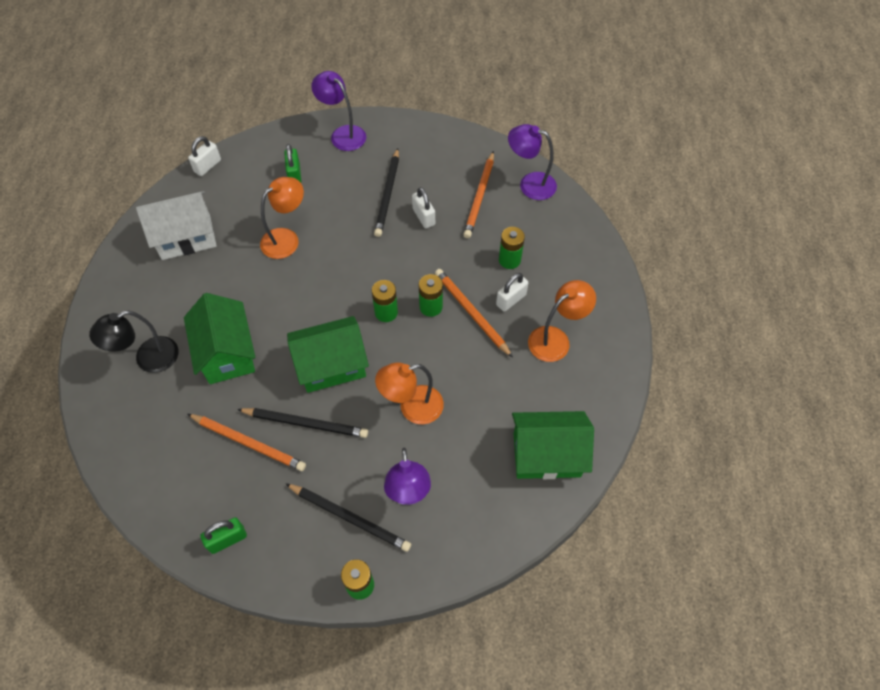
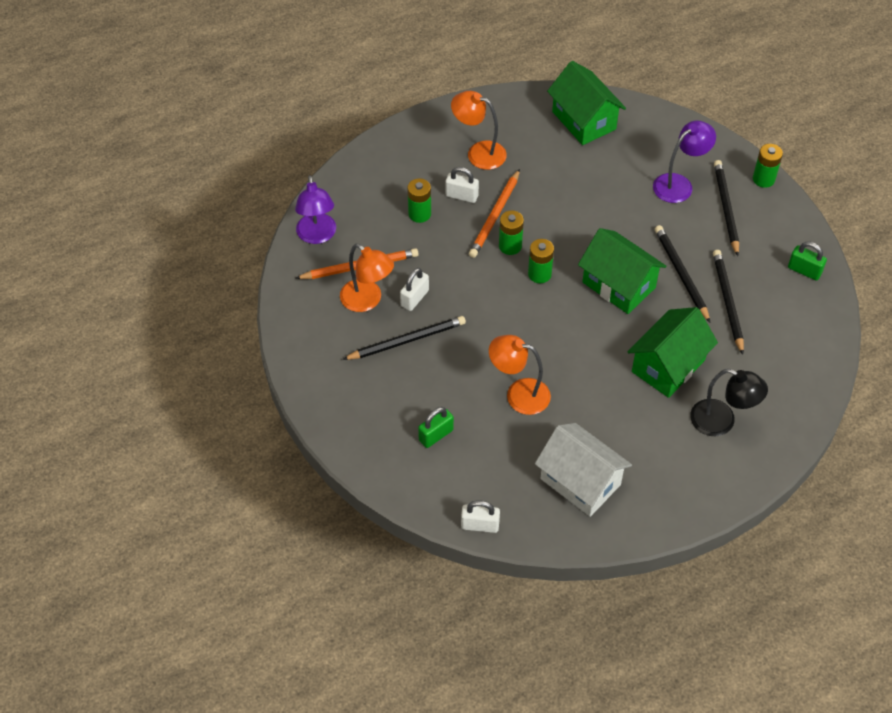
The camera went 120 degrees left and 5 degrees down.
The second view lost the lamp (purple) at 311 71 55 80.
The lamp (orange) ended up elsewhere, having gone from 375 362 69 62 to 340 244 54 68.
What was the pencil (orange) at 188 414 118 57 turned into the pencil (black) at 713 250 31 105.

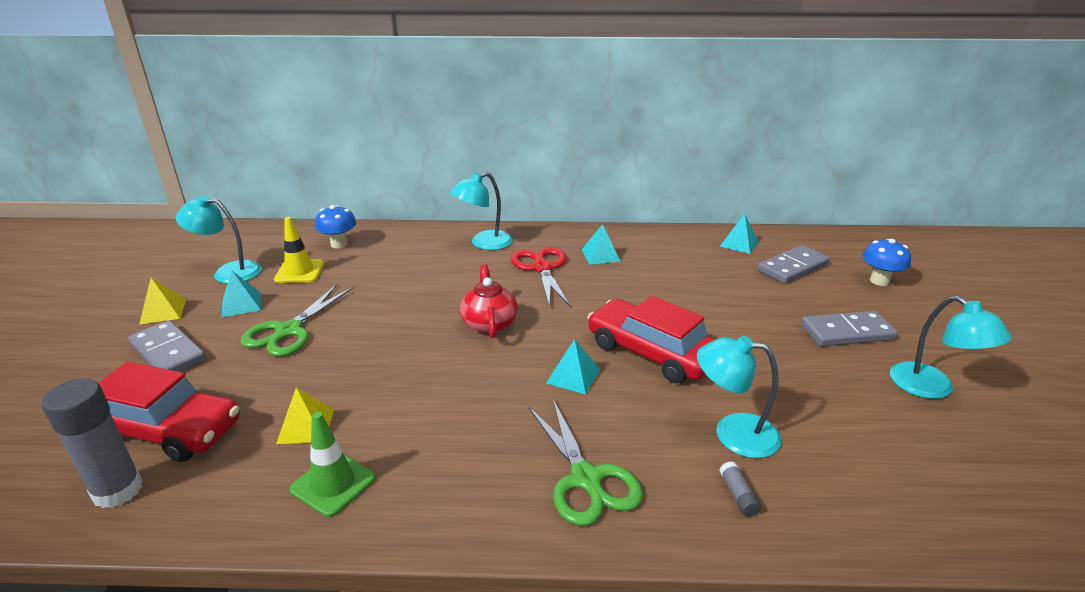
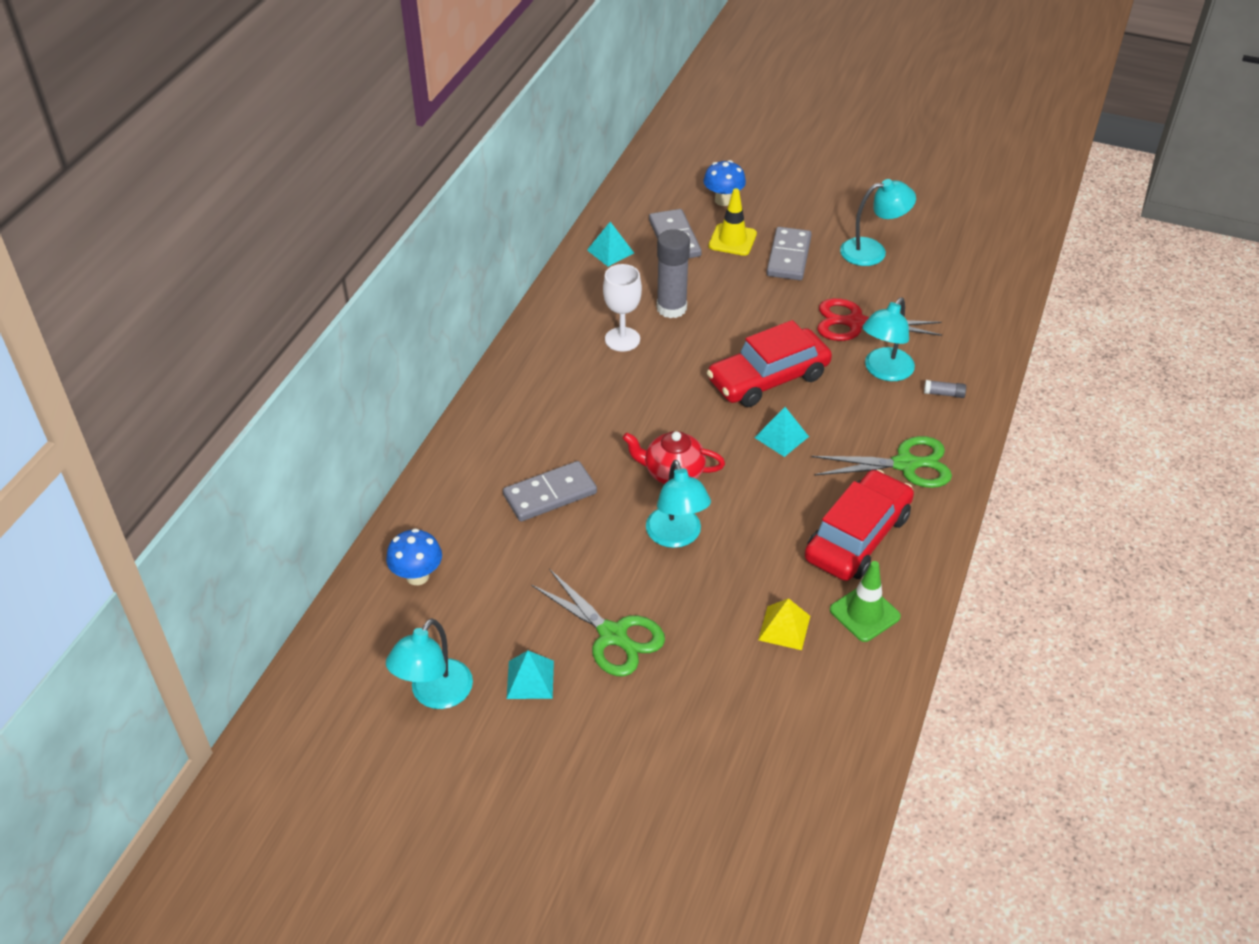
The camera went 70 degrees left and 15 degrees up.
The second view lost the pyramid (yellow) at 139 278 47 46.
The second view lost the pyramid (turquoise) at 582 224 39 41.
The second view gained the goblet (white) at 603 264 39 88.
The glue stick (grey) ended up elsewhere, having gone from 42 378 101 130 to 657 229 33 89.
The car (red) ended up elsewhere, having gone from 99 361 141 101 to 805 469 109 112.
The domino (grey) ended up elsewhere, having gone from 128 320 78 52 to 503 461 94 61.
The traffic cone (yellow) ended up elsewhere, having gone from 274 217 50 66 to 708 188 49 68.
The lamp (turquoise) ended up elsewhere, having gone from 451 172 62 78 to 646 460 65 88.
The scissors (red) ended up elsewhere, having gone from 511 247 60 61 to 817 298 125 43.

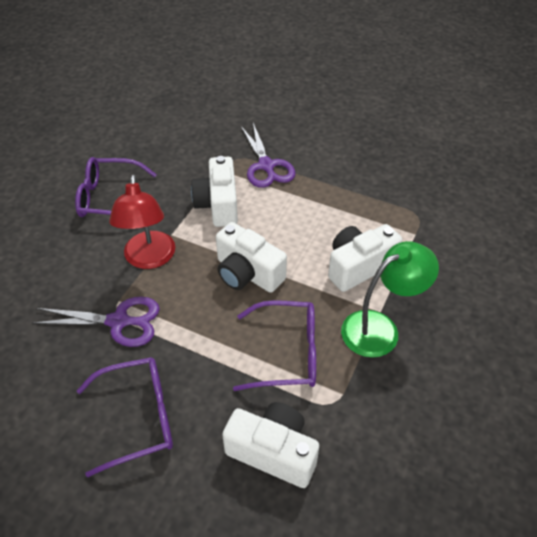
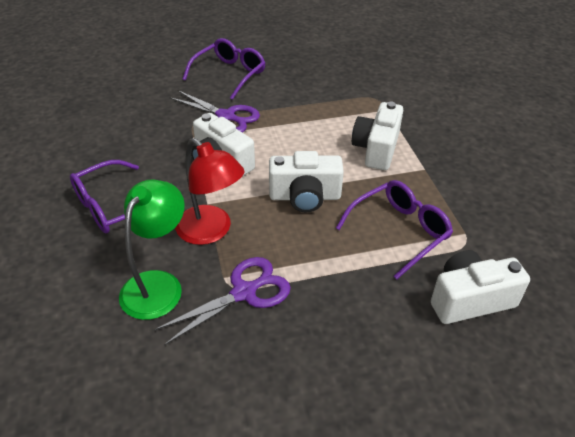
The camera went 40 degrees left and 5 degrees down.
The glasses (purple) ended up elsewhere, having gone from 77 357 96 120 to 183 38 82 62.
The lamp (green) ended up elsewhere, having gone from 341 241 98 117 to 119 180 66 140.

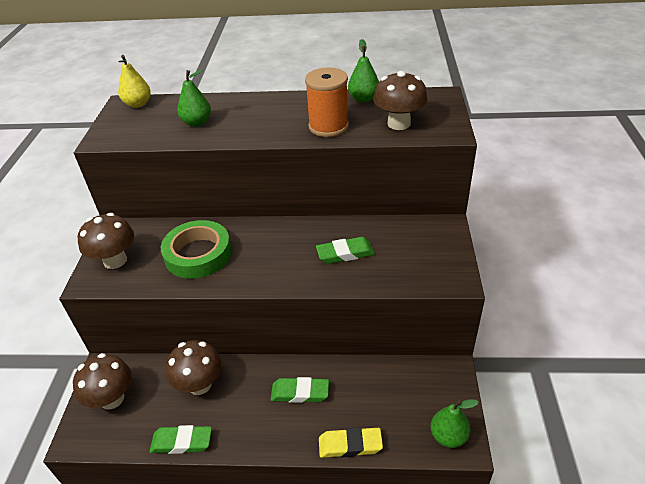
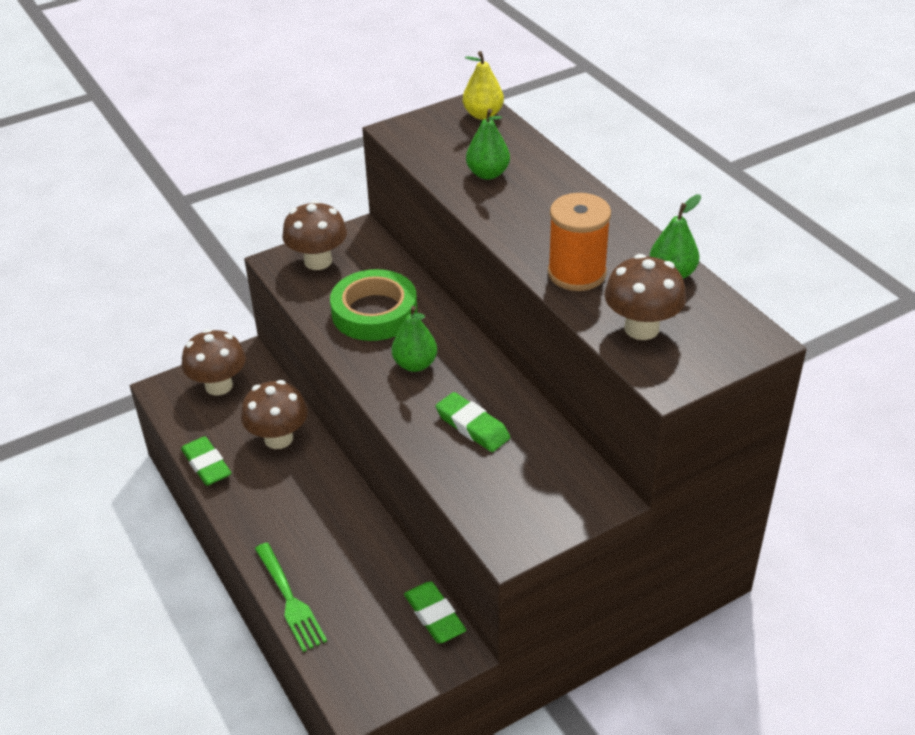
The camera went 55 degrees right and 0 degrees up.
The eraser (green) ended up elsewhere, having gone from 271 377 58 26 to 404 581 62 62.
The pear (green) ended up elsewhere, having gone from 430 399 49 49 to 392 306 45 66.
Where the eraser (yellow) stood at 319 427 64 31, the fork (green) came to stand at 255 543 72 109.

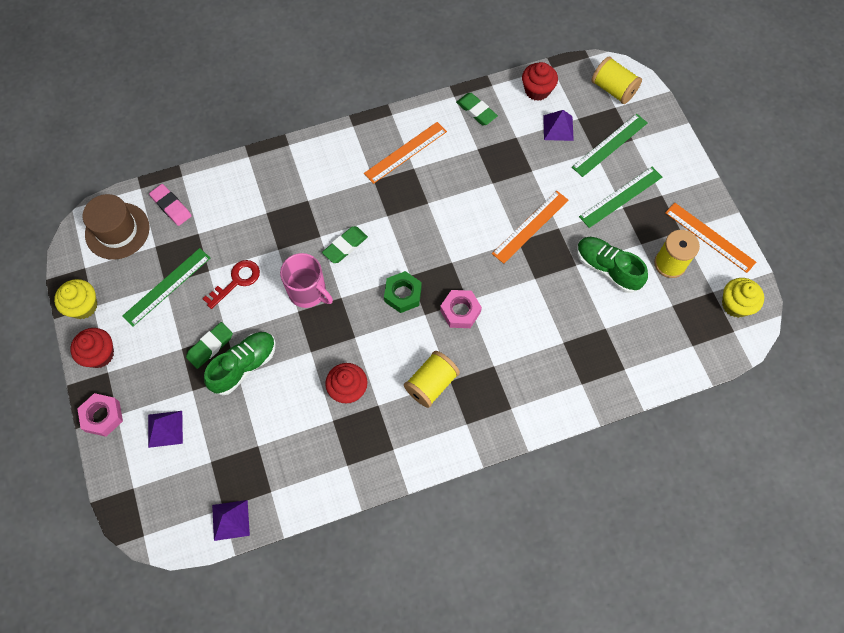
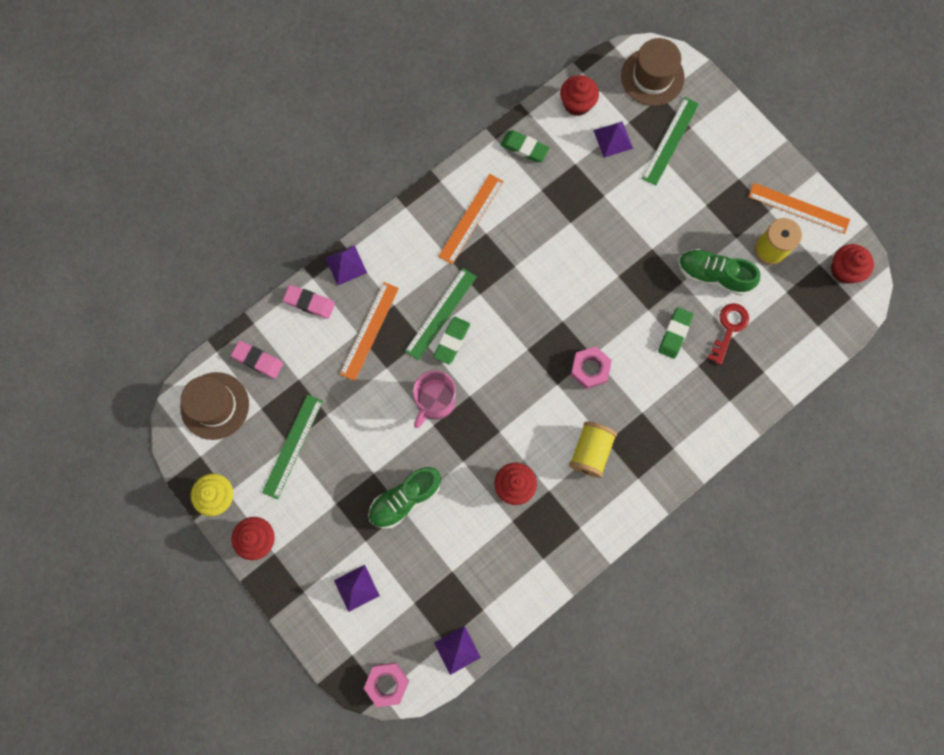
The camera went 20 degrees left and 10 degrees up.
The second view lost the nut (green) at 384 271 38 42.
The second view gained the eraser (pink) at 283 285 52 34.
The second view gained the pyramid (purple) at 325 245 42 40.
The nut (pink) ended up elsewhere, having gone from 77 393 46 44 to 364 663 45 44.
The eraser (green) ended up elsewhere, having gone from 186 322 47 47 to 658 307 36 52.
The key (red) ended up elsewhere, having gone from 202 260 58 49 to 708 303 41 62.
The ruler (orange) ended up elsewhere, having gone from 492 191 76 73 to 340 282 59 99.
The ruler (green) ended up elsewhere, having gone from 579 167 83 61 to 405 268 72 92.
Where the spool (yellow) stood at 591 56 51 48, the hat (brown) came to stand at 621 38 64 68.
What was the cupcake (yellow) at 722 278 42 40 turned into the cupcake (red) at 831 244 43 40.
The shoe (green) at 204 332 72 63 ended up facing another way, 150 degrees counterclockwise from before.
The mug (pink) at 280 253 53 55 ended up facing another way, 105 degrees clockwise from before.

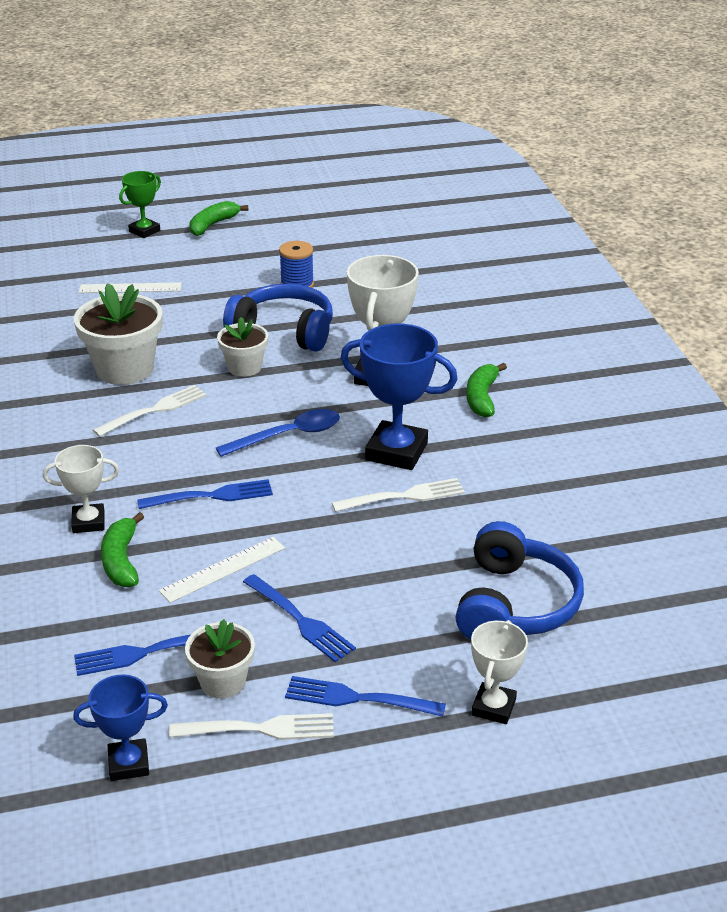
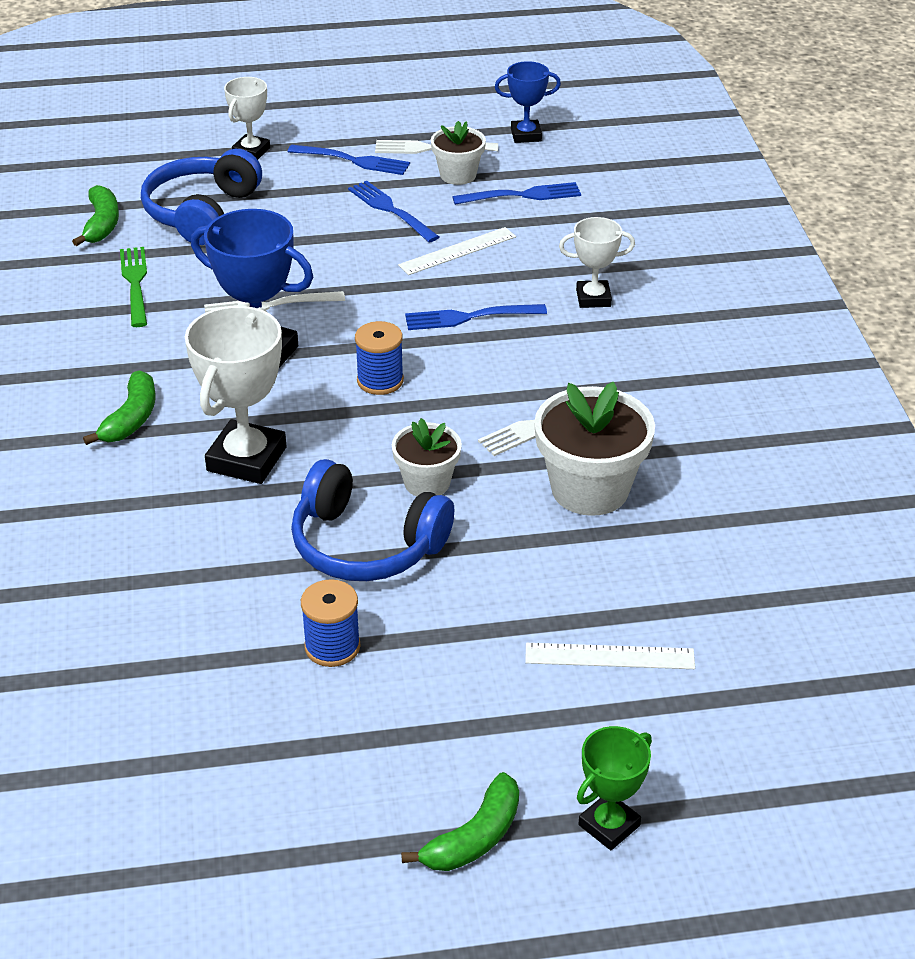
The camera went 175 degrees left and 5 degrees up.
The second view gained the fork (green) at 120 247 27 80.
The banana (green) ended up elsewhere, having gone from 101 512 43 75 to 72 185 47 61.
Where the spoon (blue) stood at 216 409 124 48, the spool (blue) came to stand at 355 321 49 74.

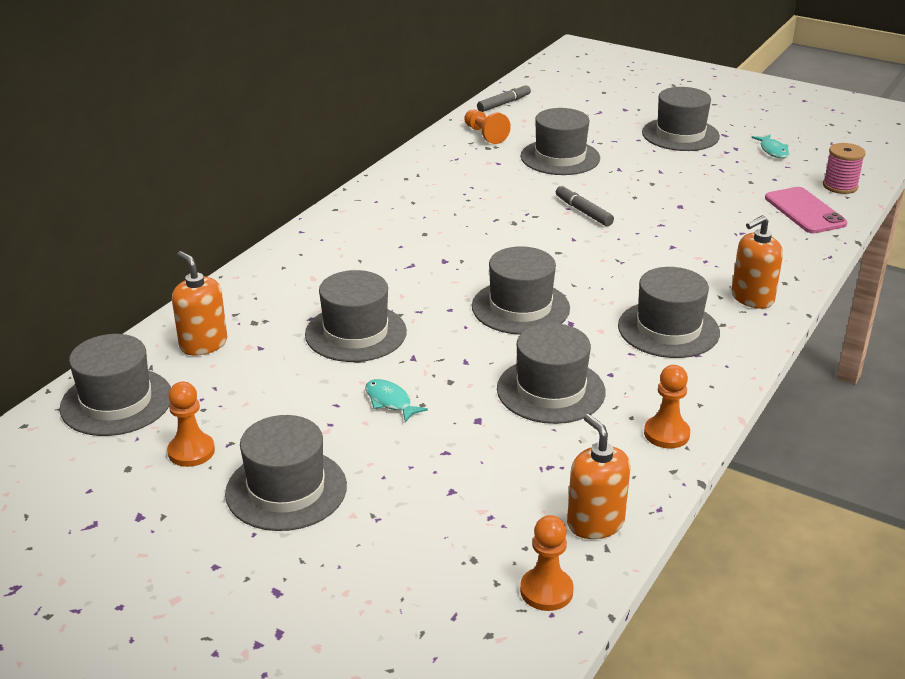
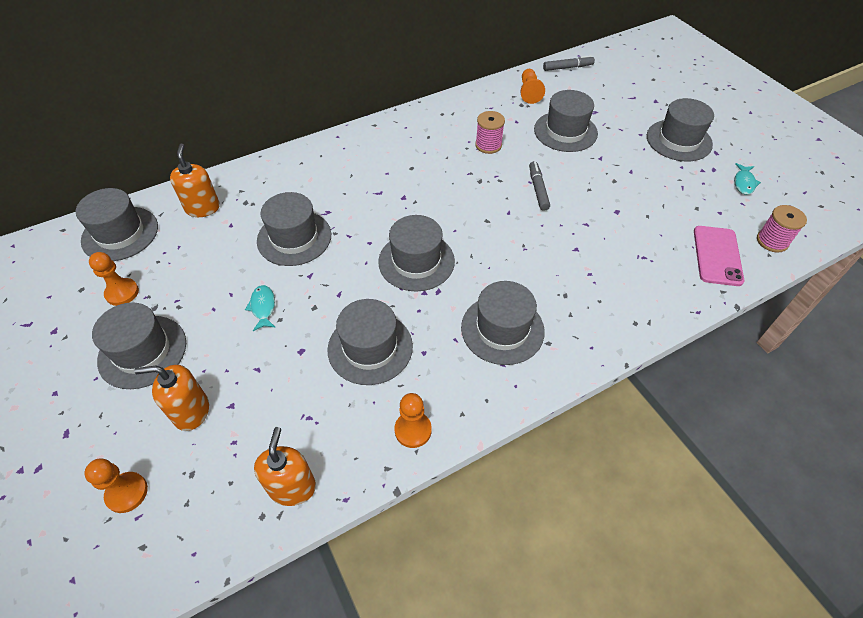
The camera went 30 degrees right and 20 degrees up.
The second view gained the spool (pink) at 475 111 30 43.
The pawn (orange) ended up elsewhere, having gone from 520 515 54 96 to 84 458 64 55.
The soap dispenser (orange) ended up elsewhere, having gone from 731 215 52 94 to 134 365 75 66.

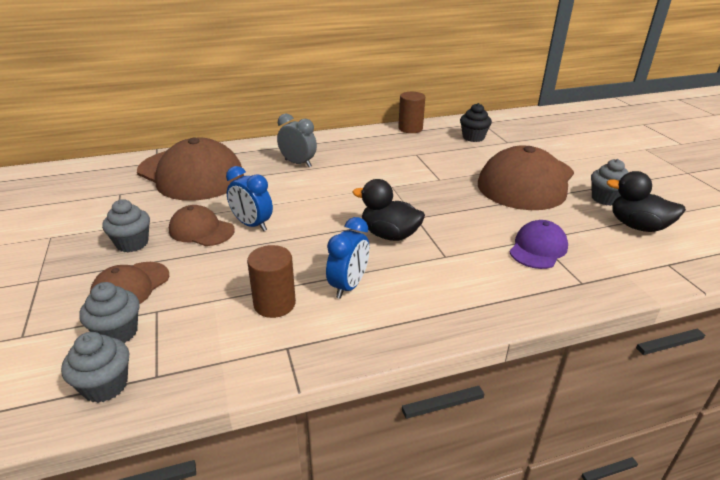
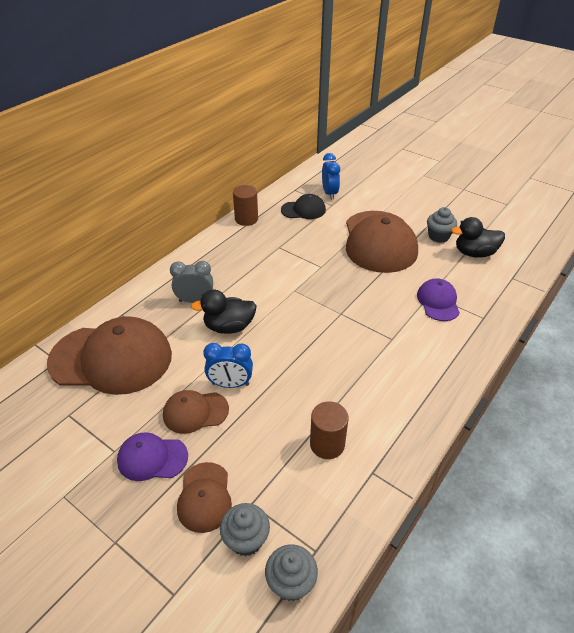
The camera went 35 degrees left and 10 degrees up.
The clock (blue) ended up elsewhere, having gone from 326 217 43 82 to 322 153 18 47.
The duck (black) ended up elsewhere, having gone from 352 179 73 62 to 191 289 66 45.
Where the cupcake (grey) stood at 102 199 48 53, the cap (purple) came to stand at 117 432 71 49.
Where the cupcake (black) stood at 460 103 32 39, the cap (black) came to stand at 281 194 45 25.

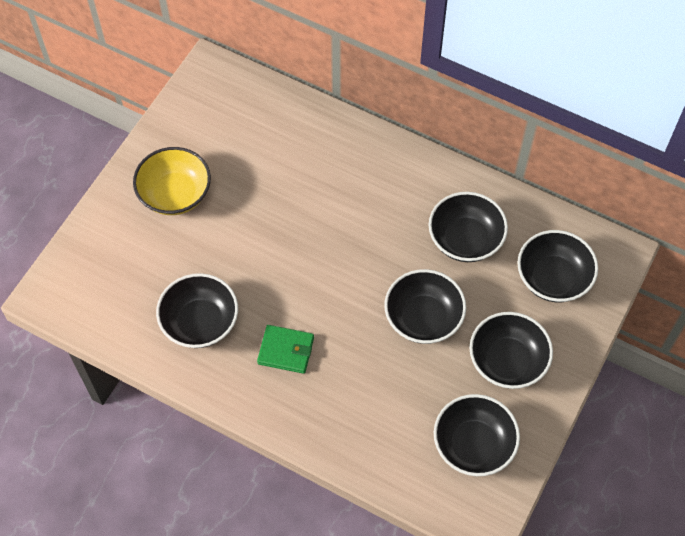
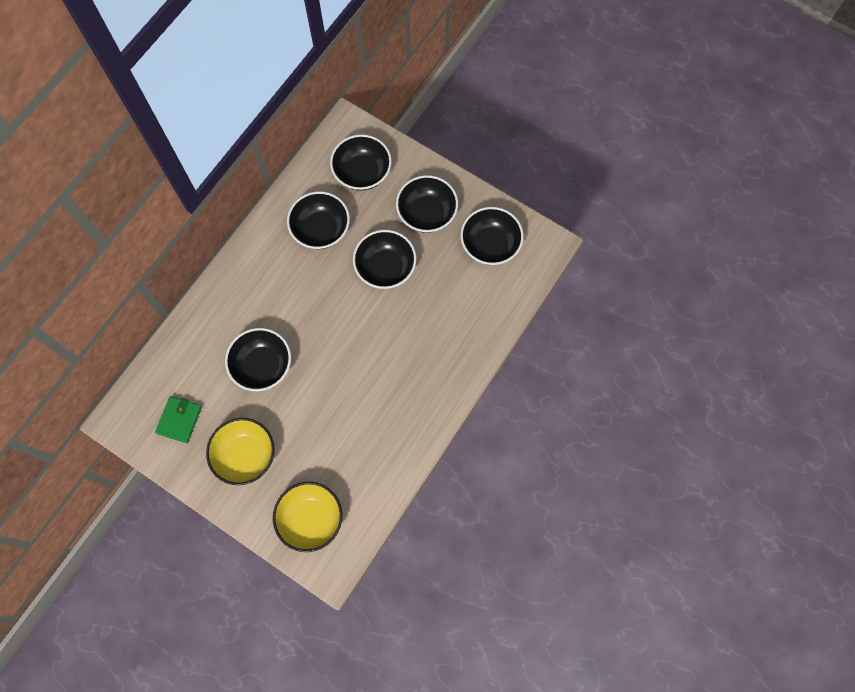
The camera went 85 degrees left and 10 degrees up.
The second view gained the bowl (yellow) at 273 482 69 70.
The bowl (black) ended up elsewhere, having gone from 156 273 82 75 to 225 328 66 63.
The wallet (green) ended up elsewhere, having gone from 257 325 57 49 to 155 396 47 47.

